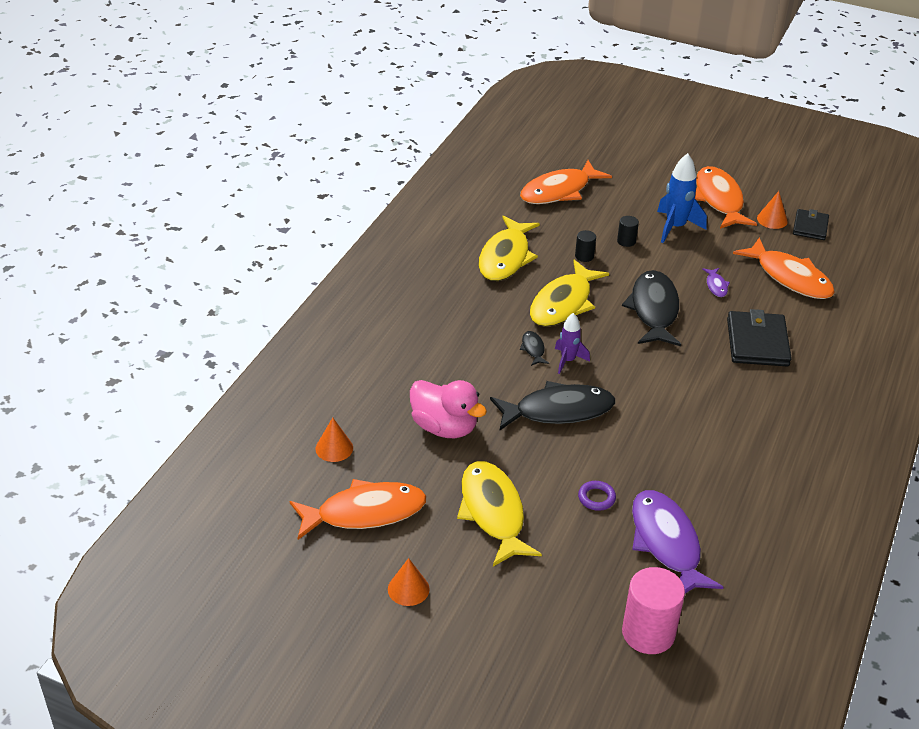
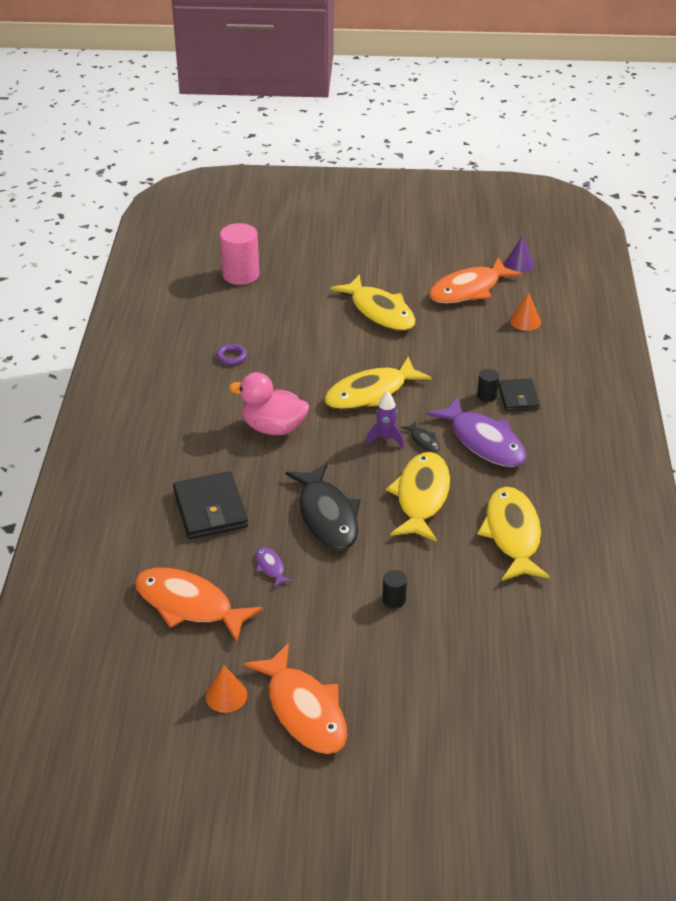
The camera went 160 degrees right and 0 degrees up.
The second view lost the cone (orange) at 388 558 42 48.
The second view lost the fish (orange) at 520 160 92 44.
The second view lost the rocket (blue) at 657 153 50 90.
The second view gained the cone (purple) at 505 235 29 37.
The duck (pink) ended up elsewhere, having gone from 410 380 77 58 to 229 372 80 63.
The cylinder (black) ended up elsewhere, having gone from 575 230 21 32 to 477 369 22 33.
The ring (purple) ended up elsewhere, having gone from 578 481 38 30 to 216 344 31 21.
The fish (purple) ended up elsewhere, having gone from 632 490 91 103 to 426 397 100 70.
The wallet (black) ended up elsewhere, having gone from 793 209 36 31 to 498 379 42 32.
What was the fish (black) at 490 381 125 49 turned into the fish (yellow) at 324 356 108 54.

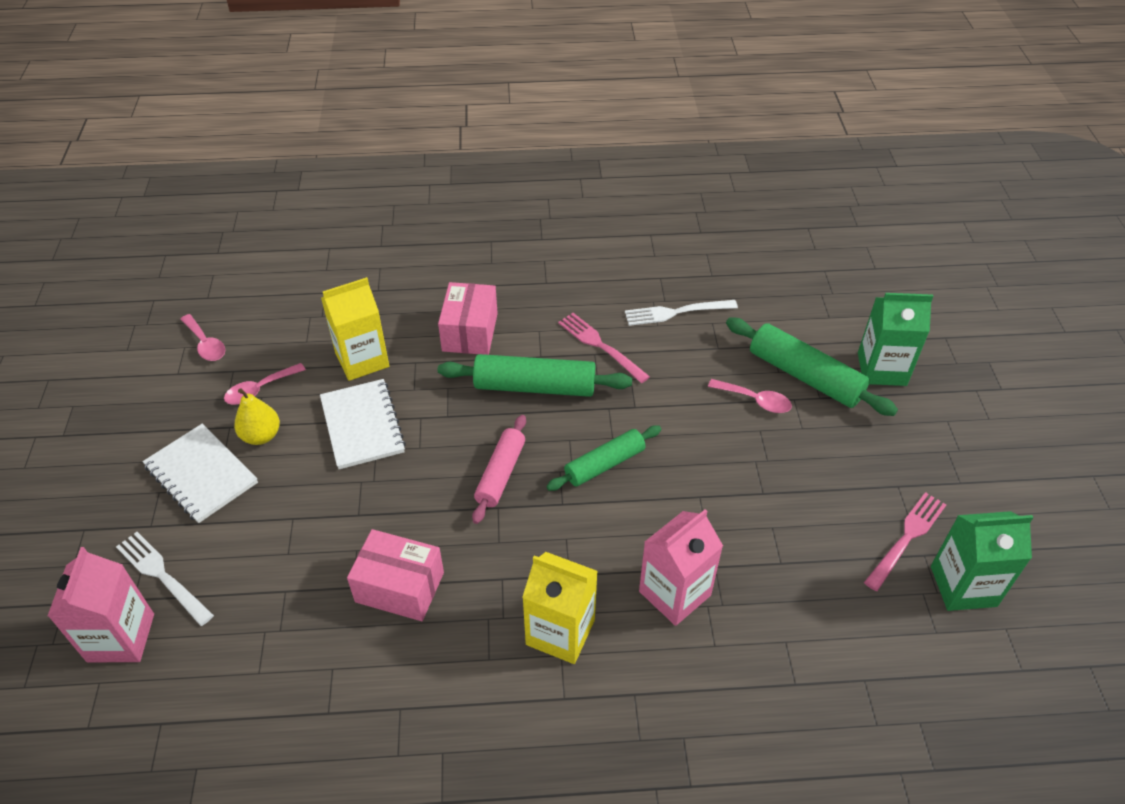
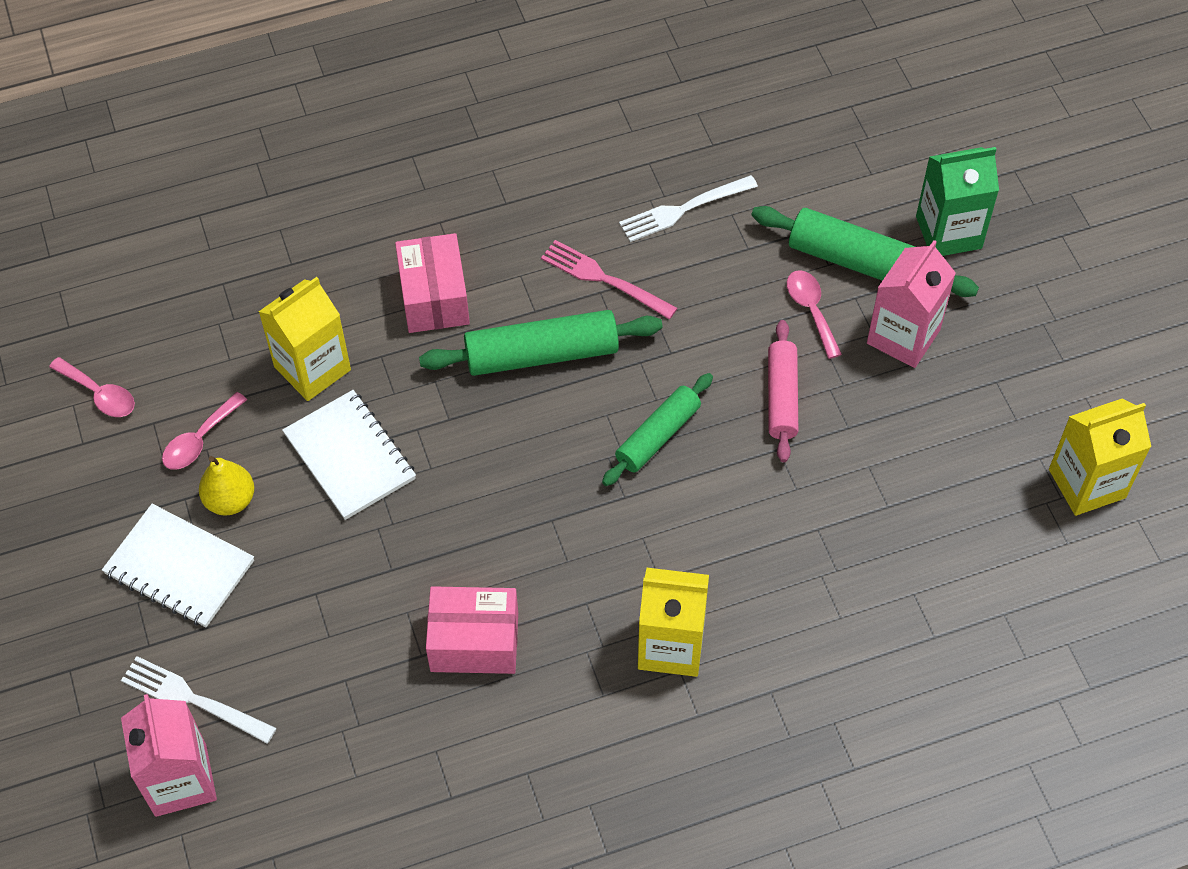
The camera went 15 degrees left and 10 degrees up.
The second view lost the fork (pink) at 864 492 83 99.
The rolling pin (pink) ended up elsewhere, having gone from 472 415 54 109 to 768 320 30 142.
The carton (pink) ended up elsewhere, having gone from 639 509 84 117 to 867 240 89 128.
What was the carton (green) at 931 511 102 100 turned into the carton (yellow) at 1049 398 102 118.
The spoon (pink) at 708 379 84 34 ended up facing another way, 120 degrees counterclockwise from before.

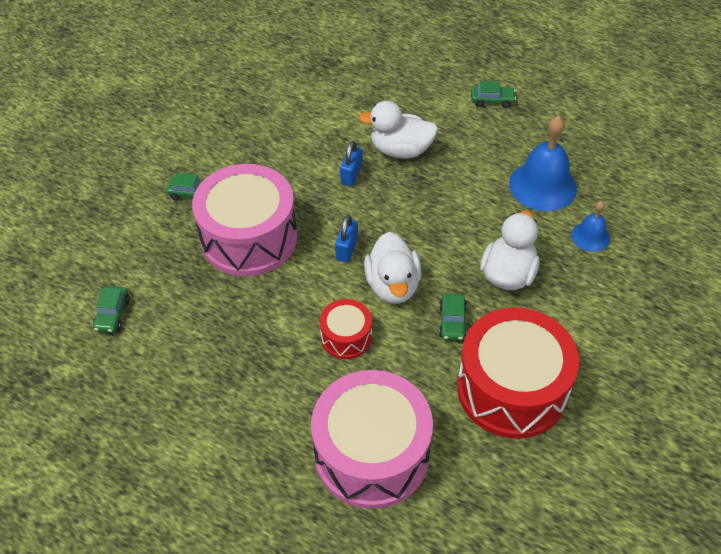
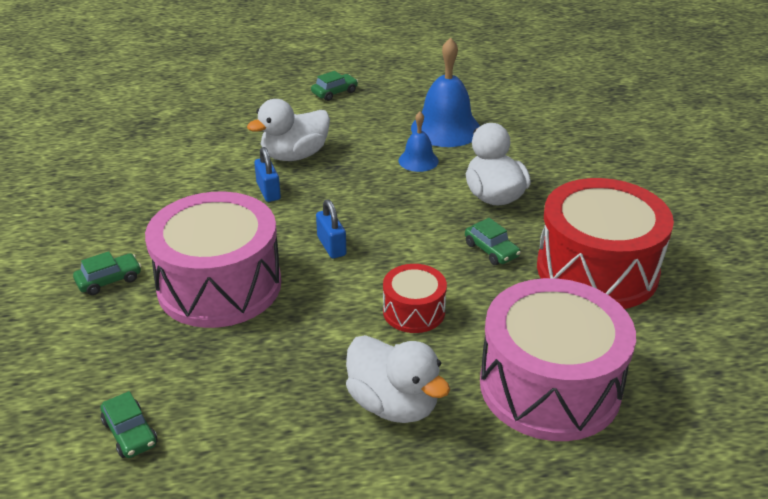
The camera went 40 degrees left and 15 degrees down.
The duck (white) ended up elsewhere, having gone from 364 232 58 72 to 346 335 104 88.
The bell (blue) ended up elsewhere, having gone from 571 201 39 51 to 398 112 41 60.

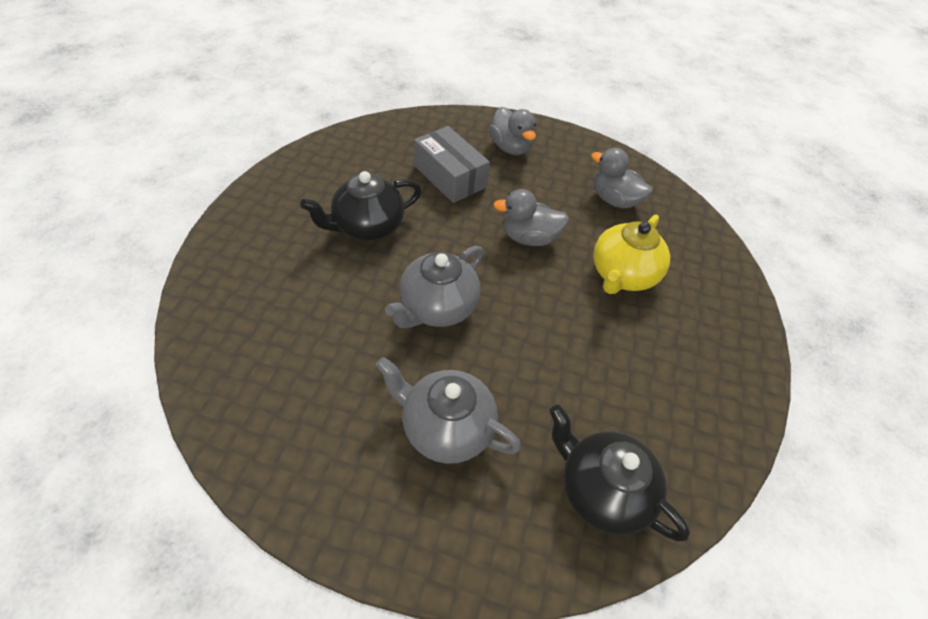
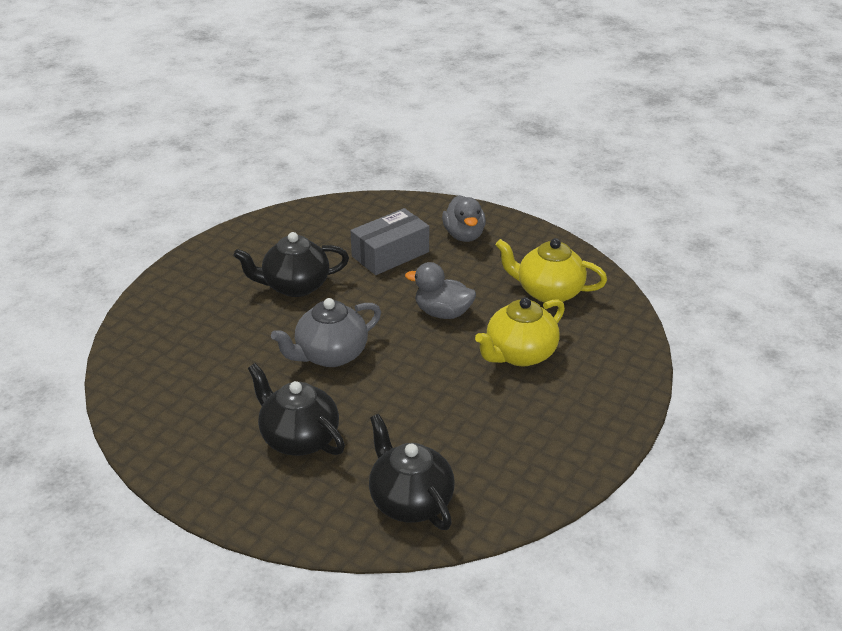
The camera went 20 degrees right and 15 degrees down.
Where the duck (grey) stood at 591 148 62 61, the teapot (yellow) came to stand at 496 238 111 65.
What was the teapot (grey) at 376 357 145 107 turned into the teapot (black) at 248 363 97 93.
The box (grey) at 414 126 76 77 ended up facing another way, 75 degrees clockwise from before.

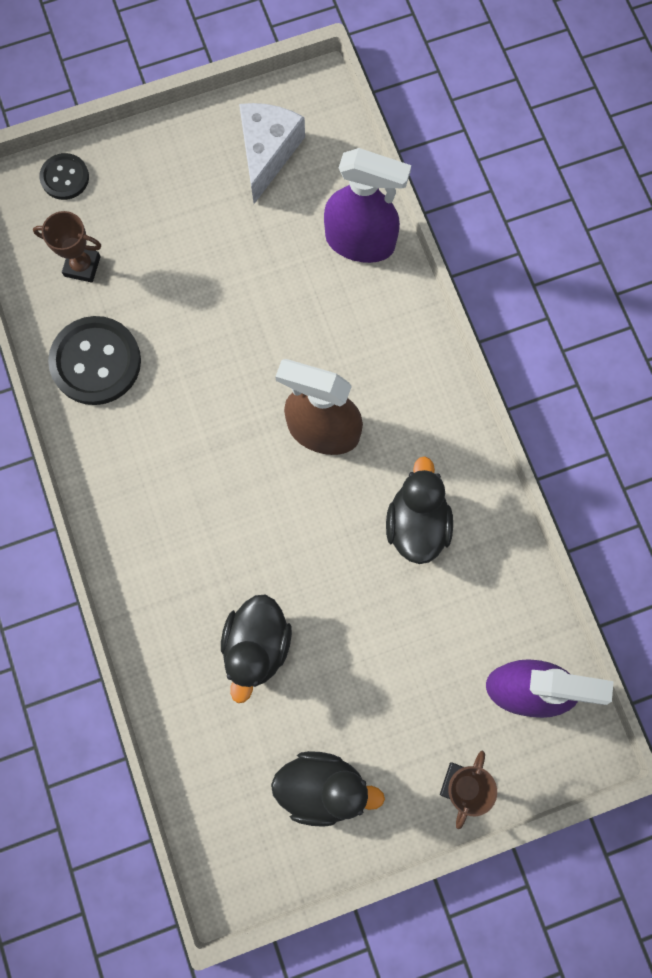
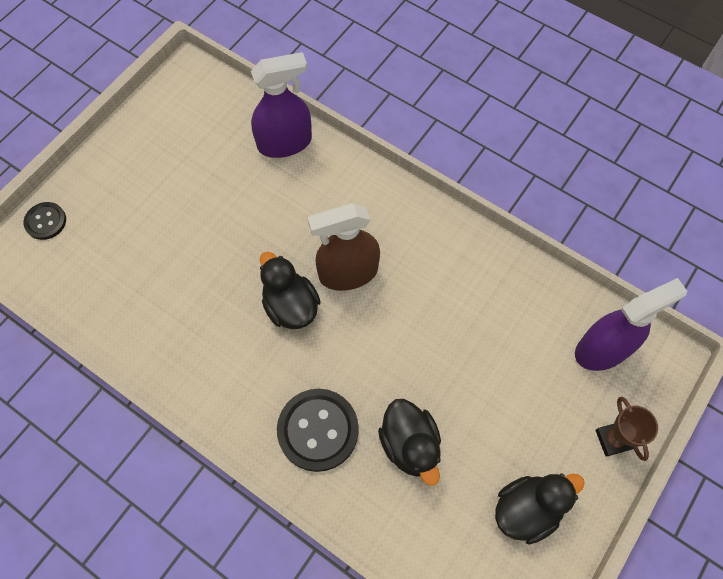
The camera went 35 degrees left and 10 degrees down.
The second view lost the trophy (brown) at 33 211 68 72.
The second view lost the cheese (white) at 239 103 66 101.
The button (black) ended up elsewhere, having gone from 48 316 93 89 to 277 389 82 83.
The duck (black) ended up elsewhere, having gone from 386 456 67 108 to 260 252 61 77.

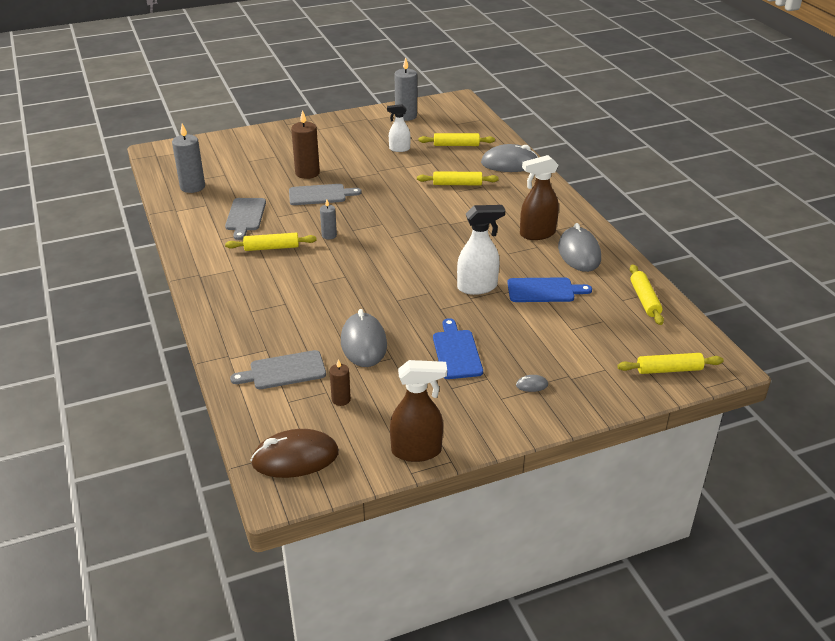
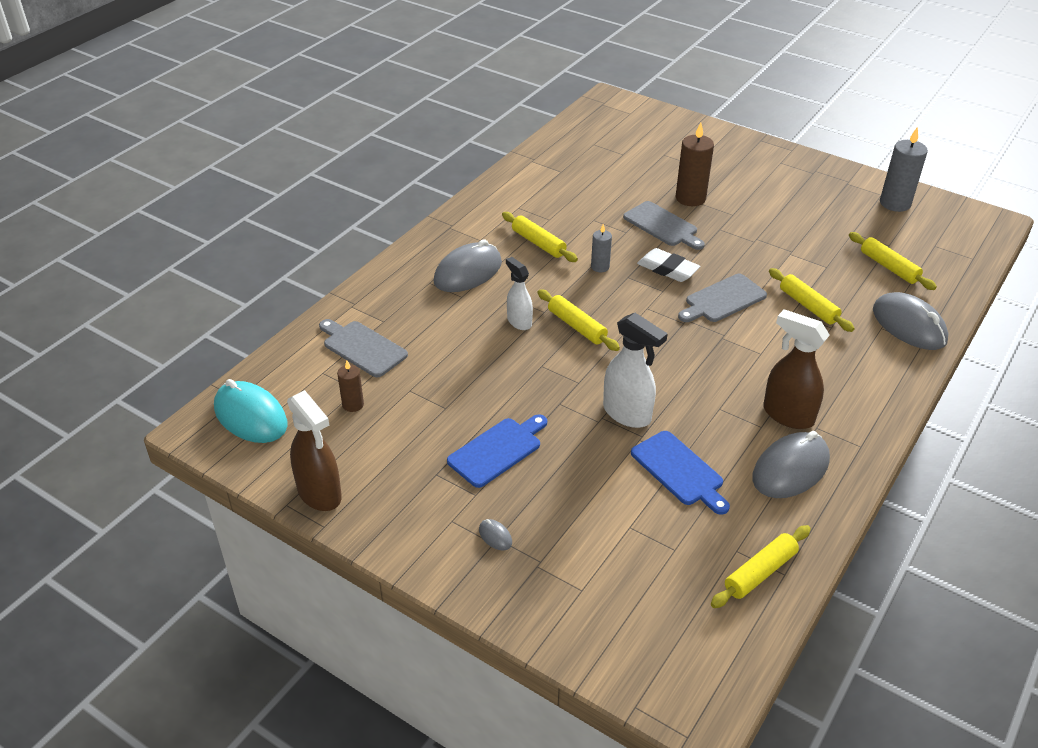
The camera went 55 degrees right and 5 degrees up.
The second view lost the candle (grey) at 172 124 33 69.
The second view gained the eraser (white) at 637 248 63 34.
The cutting board (grey) ended up elsewhere, having gone from 225 198 41 42 to 678 274 89 48.
The mouse (grey) ended up elsewhere, having gone from 341 309 46 58 to 434 239 68 53.
The spray bottle (white) ended up elsewhere, having gone from 387 104 24 48 to 506 257 27 73.
The rolling pin (yellow) ended up elsewhere, having gone from 617 353 107 21 to 537 289 83 62.
What was the mouse (brown) at 251 429 88 49 turned into the mouse (turquoise) at 214 379 73 64.

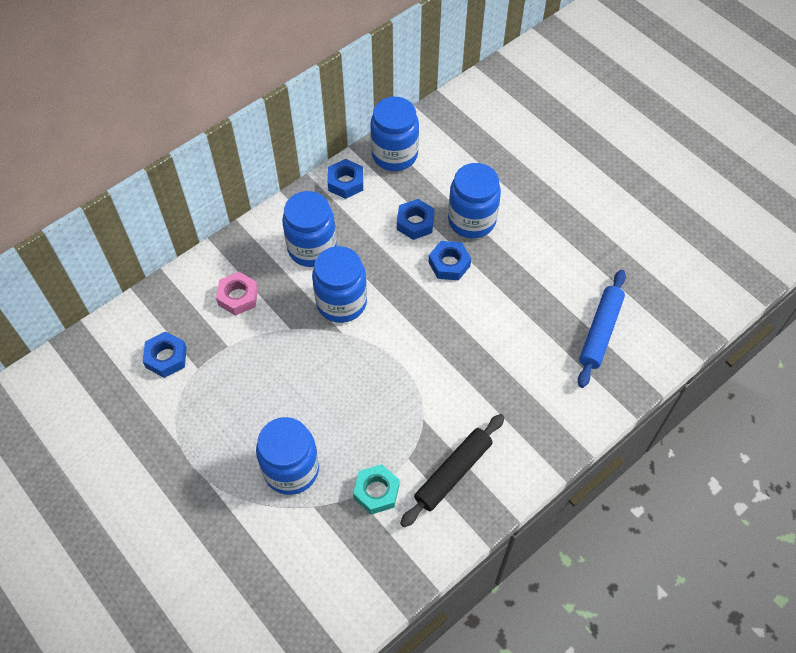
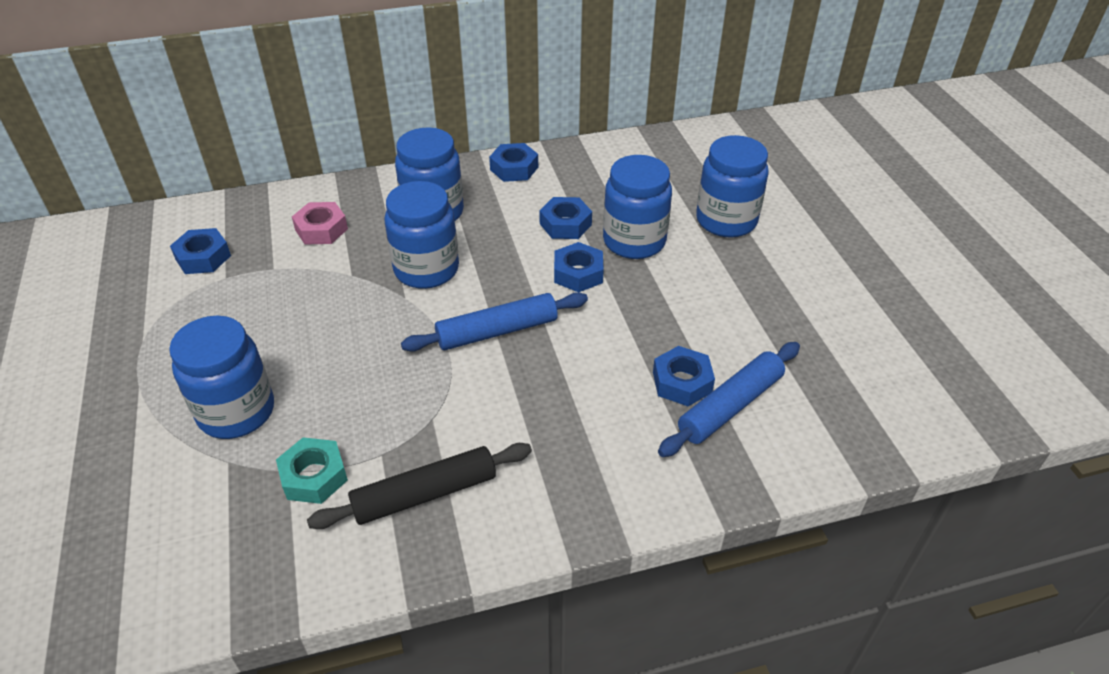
The camera went 25 degrees right and 15 degrees down.
The second view gained the rolling pin (blue) at 401 292 187 60.
The second view gained the nut (blue) at 653 346 62 60.
The jar (blue) ended up elsewhere, having gone from 370 97 49 74 to 696 135 73 103.

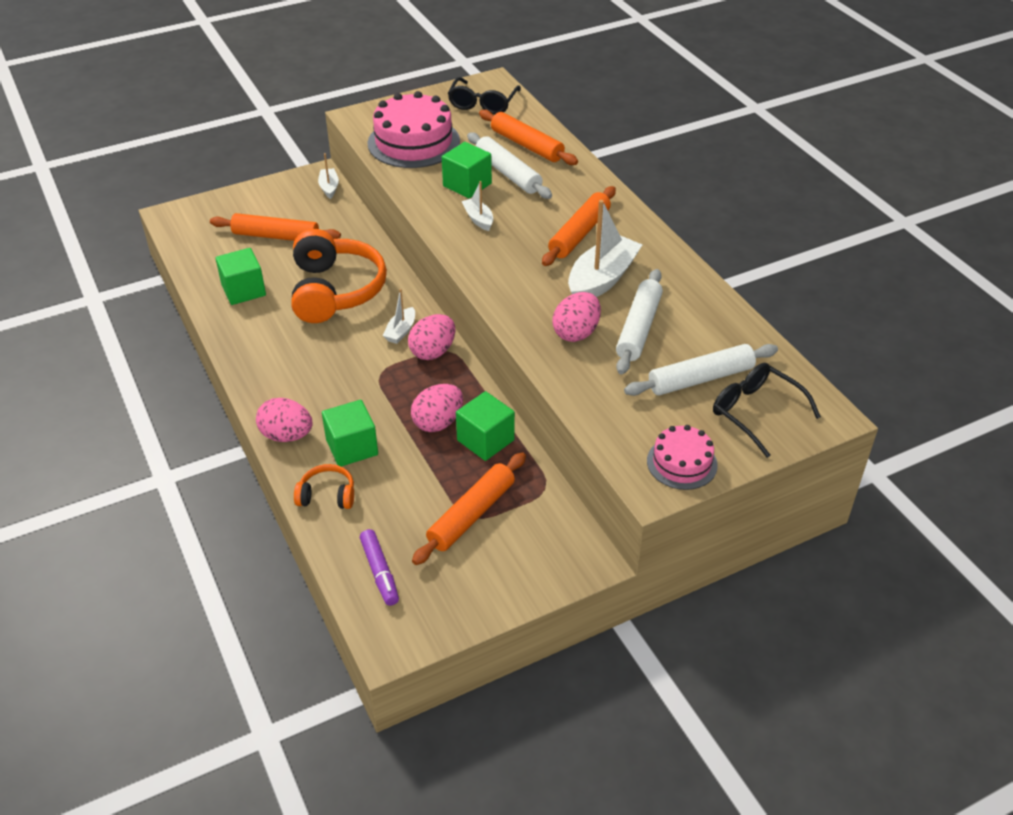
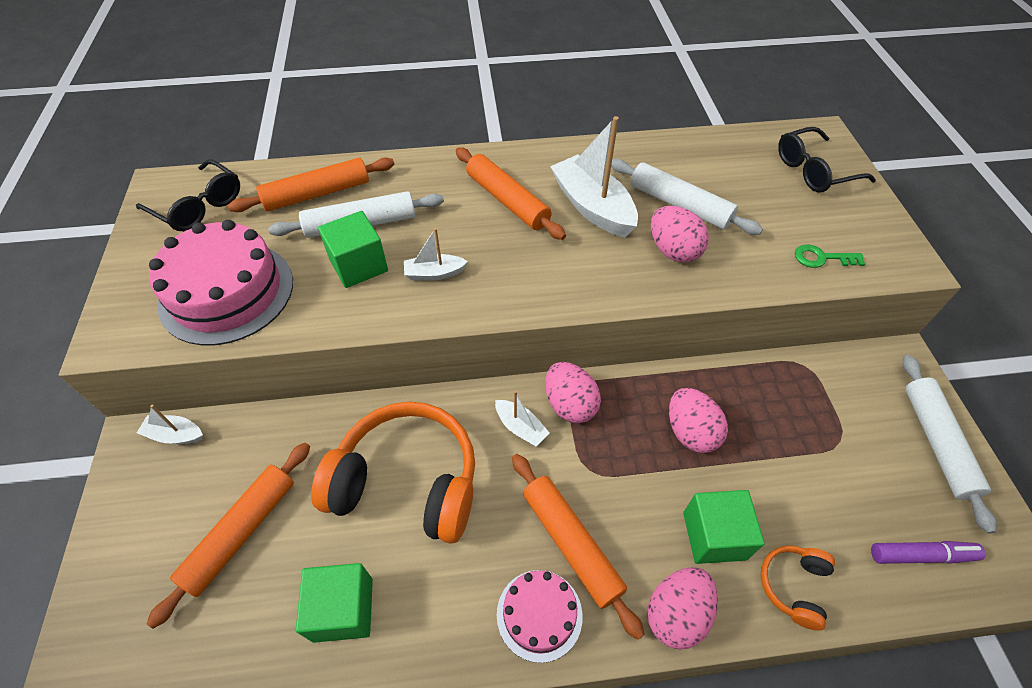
The camera went 70 degrees left and 10 degrees up.
The second view lost the cube (green) at 456 391 59 70.
The second view gained the key (green) at 795 245 70 23.
The rolling pin (orange) ended up elsewhere, having gone from 412 452 114 113 to 512 454 133 186.
The rolling pin (white) ended up elsewhere, having gone from 624 344 154 52 to 902 355 95 179.
The cake (pink) ended up elsewhere, having gone from 647 425 71 65 to 497 570 86 93.

